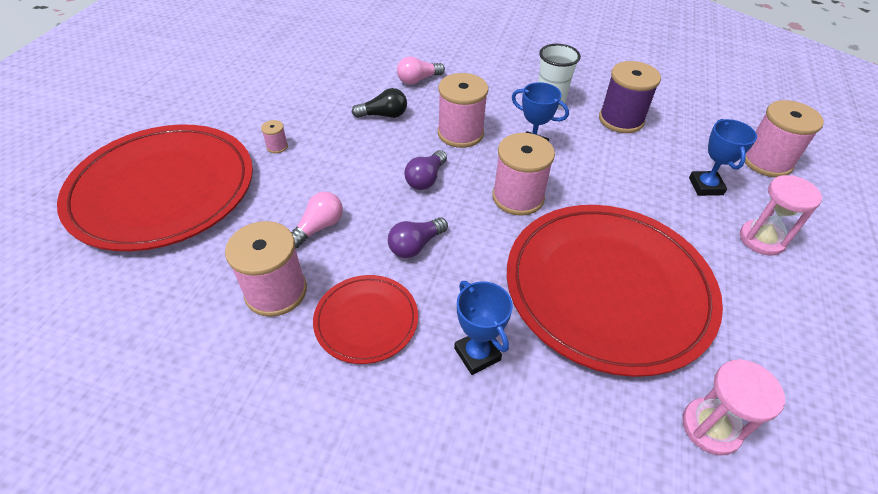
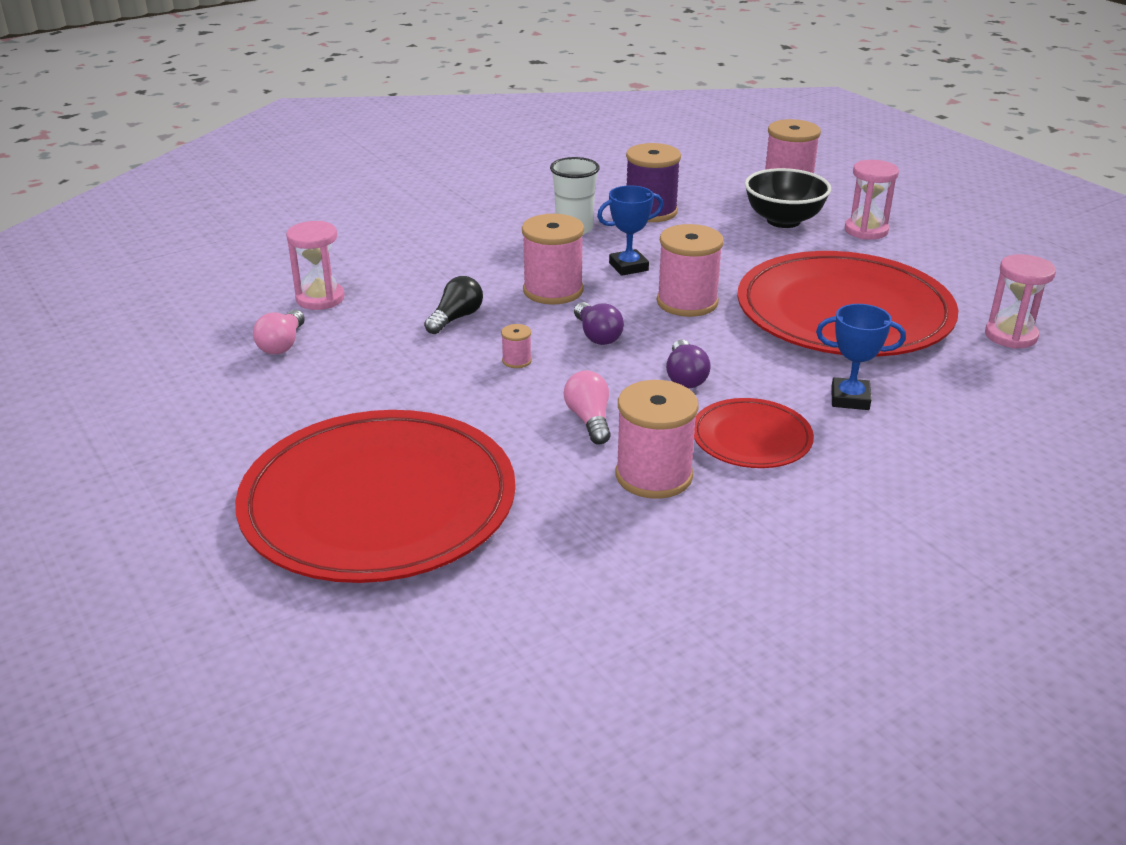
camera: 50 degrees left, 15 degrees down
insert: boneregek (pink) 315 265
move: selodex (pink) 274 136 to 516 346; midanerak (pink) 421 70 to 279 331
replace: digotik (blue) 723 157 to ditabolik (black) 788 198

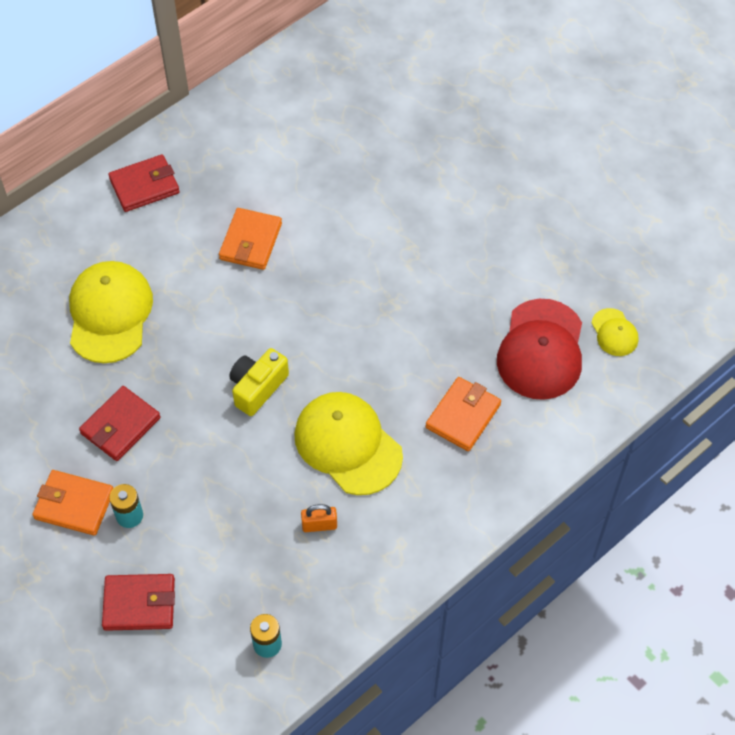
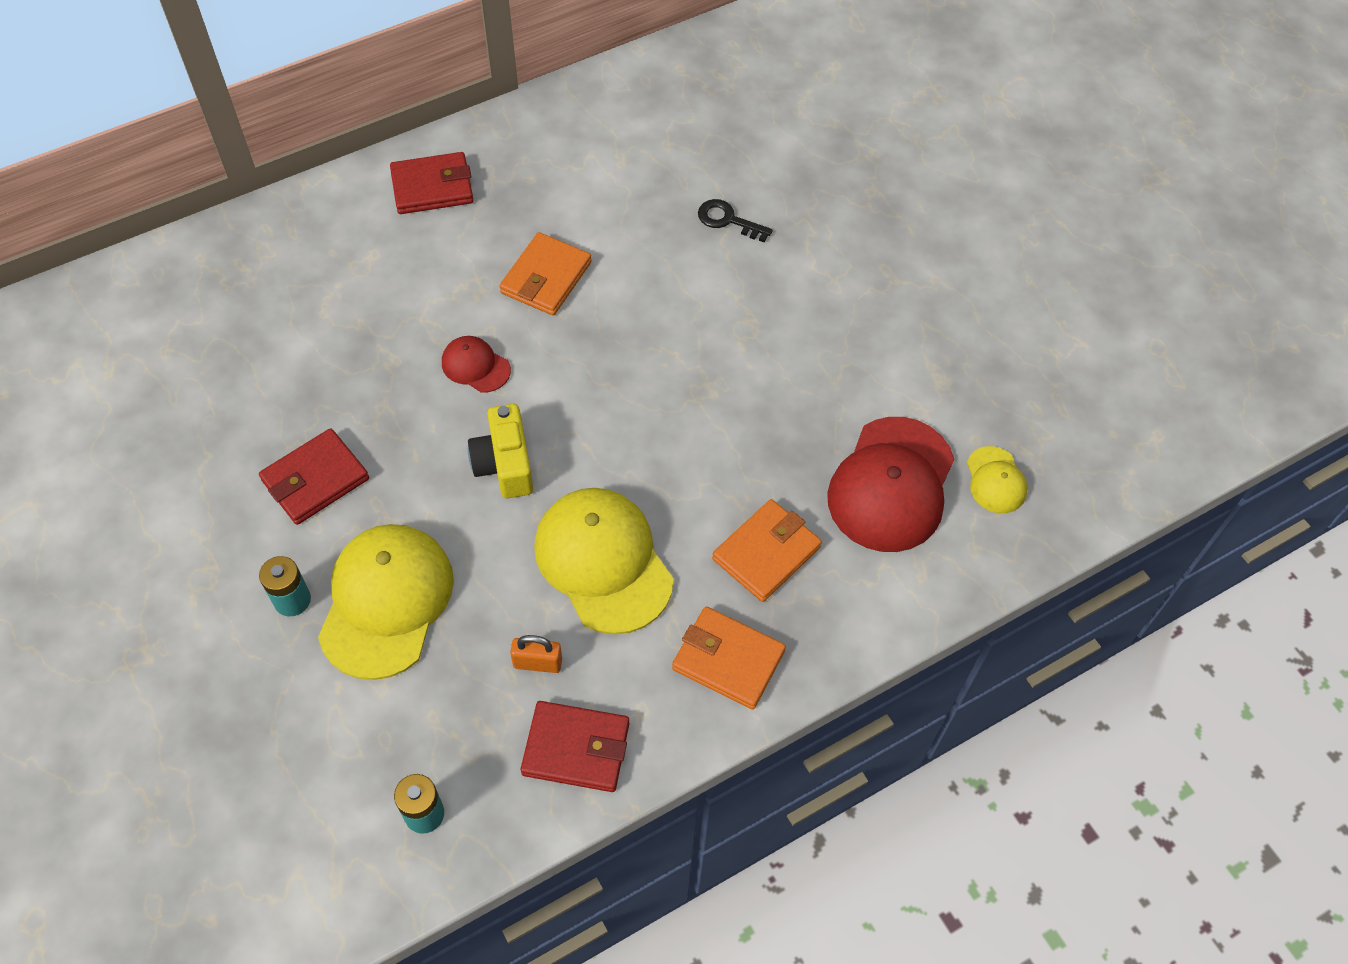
camera: 10 degrees right, 0 degrees up
insert: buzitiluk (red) 476 364; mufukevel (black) 735 220
move: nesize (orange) 72 503 to 729 658; buzitiluk (yellow) 111 312 to 386 602; nesize (red) 138 602 to 575 746
rotate: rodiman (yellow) 259 382 = 500 451 60 degrees counterclockwise

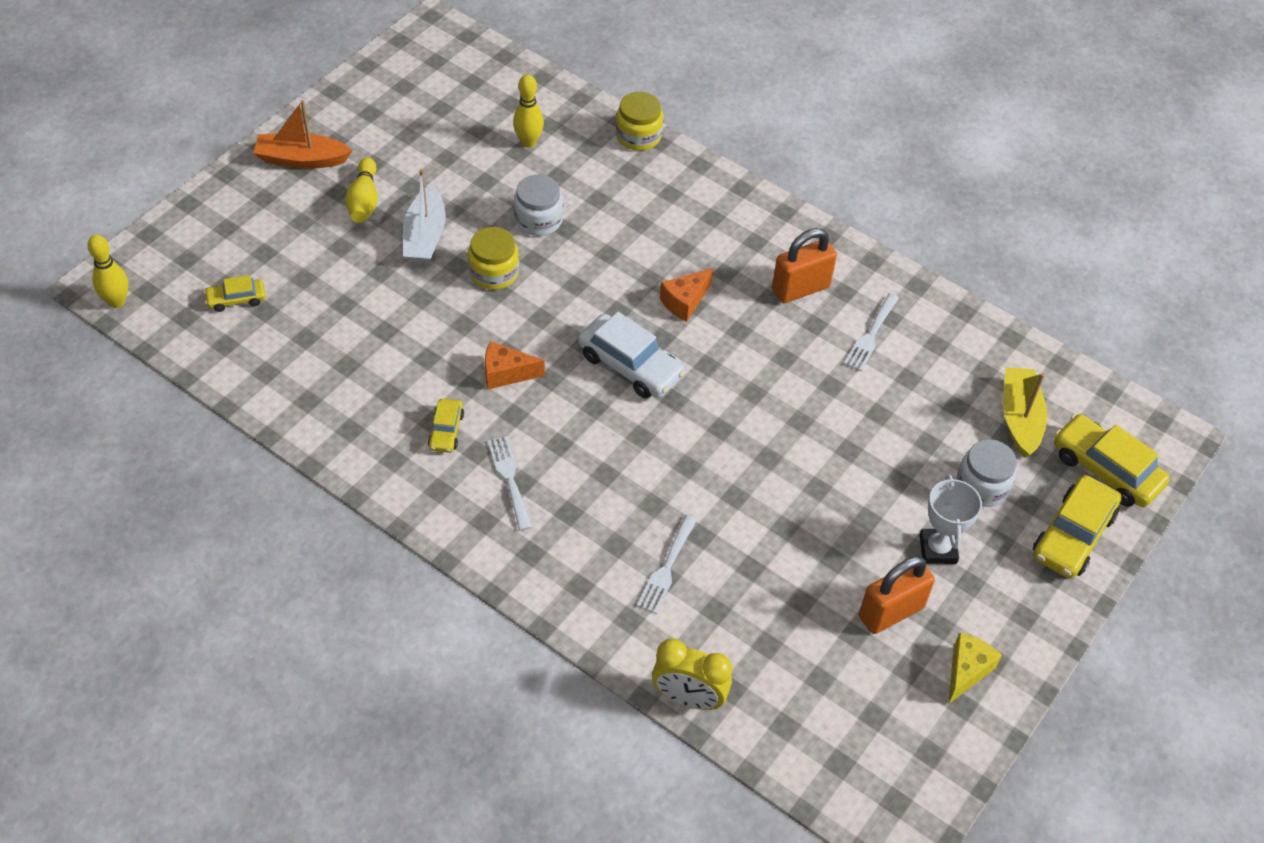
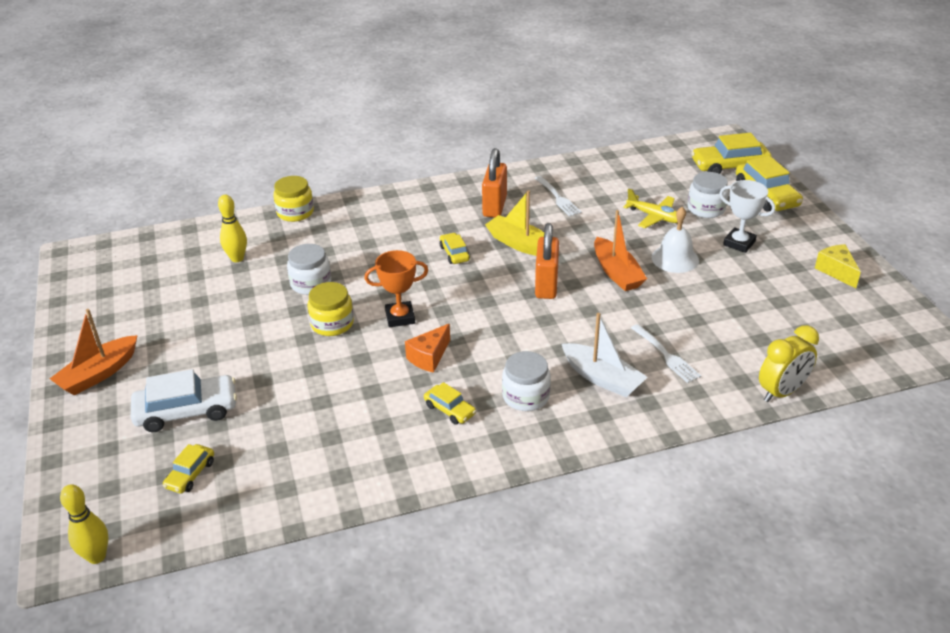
camera: 50 degrees left, 15 degrees down
delete: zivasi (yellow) 362 190
insert: digotik (orange) 396 288; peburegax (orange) 620 250; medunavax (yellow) 650 208; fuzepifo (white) 675 240
move: peburegax (white) 424 216 to 604 355; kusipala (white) 631 355 to 184 400; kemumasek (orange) 897 595 to 547 261; peburegax (yellow) 1025 412 to 514 223
replace: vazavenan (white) 510 483 to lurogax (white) 526 381; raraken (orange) 686 295 to kusipala (yellow) 455 248

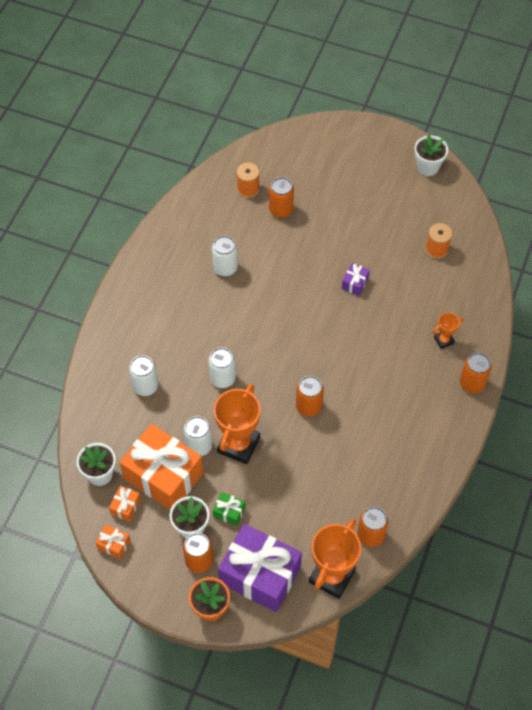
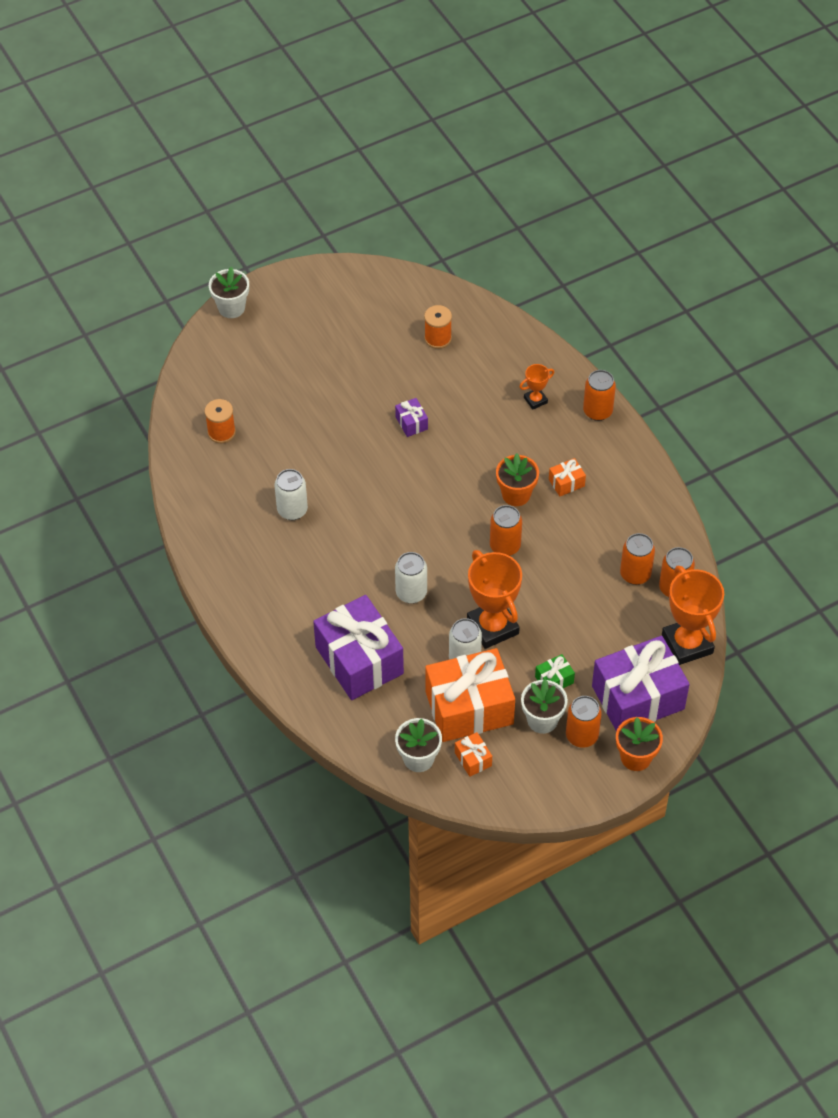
camera: 50 degrees left, 5 degrees down
insert: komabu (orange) 517 479
move: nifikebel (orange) 113 541 to 567 477; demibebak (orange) 281 197 to 637 559; komabu (white) 431 155 to 229 292
replace: demibebak (white) 144 375 to nifikebel (purple) 358 647
rotate: digotik (orange) 448 331 = 537 387 45 degrees clockwise

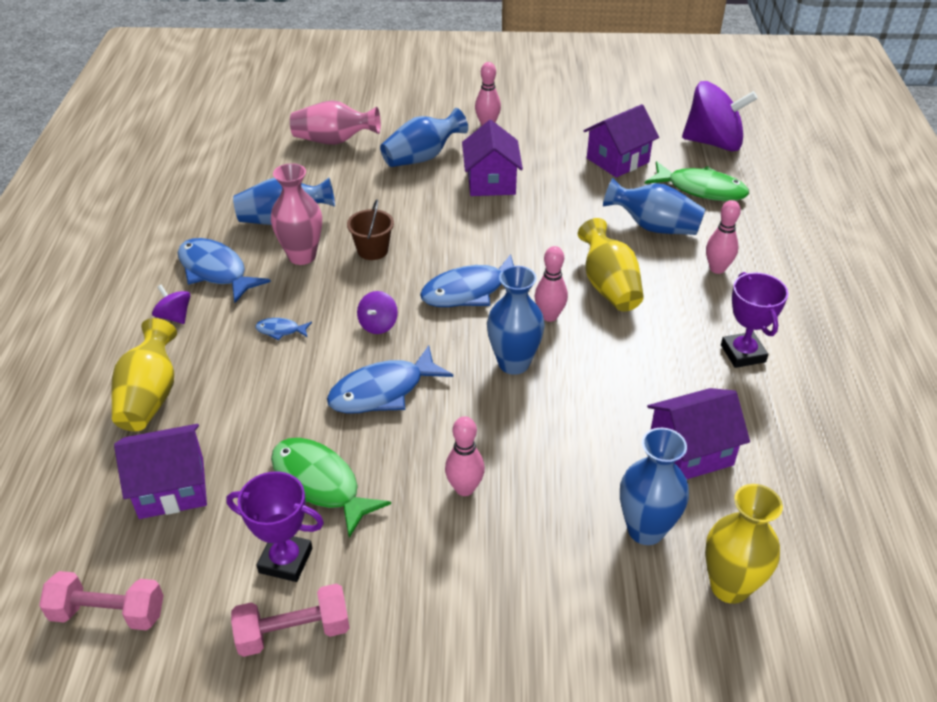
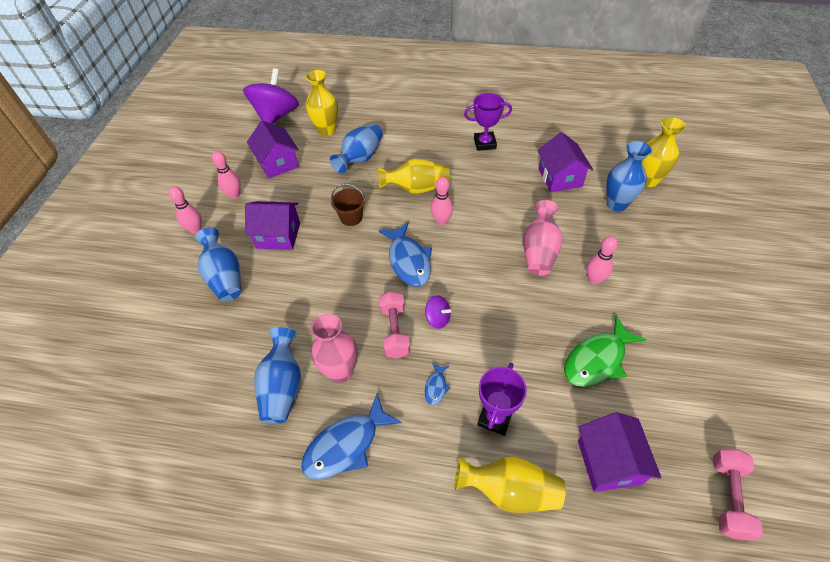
camera: 80 degrees left, 10 degrees up
delete: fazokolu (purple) 171 304; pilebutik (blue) 390 379; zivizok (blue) 516 320
move: digotik (purple) 275 526 to 502 399; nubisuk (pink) 290 620 to 394 324; zivizok (pink) 335 122 to 543 238; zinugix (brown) 370 229 to 348 205; zivasi (pink) 723 237 to 226 175
replace: pilebutik (green) 697 181 to zivizok (yellow) 321 103

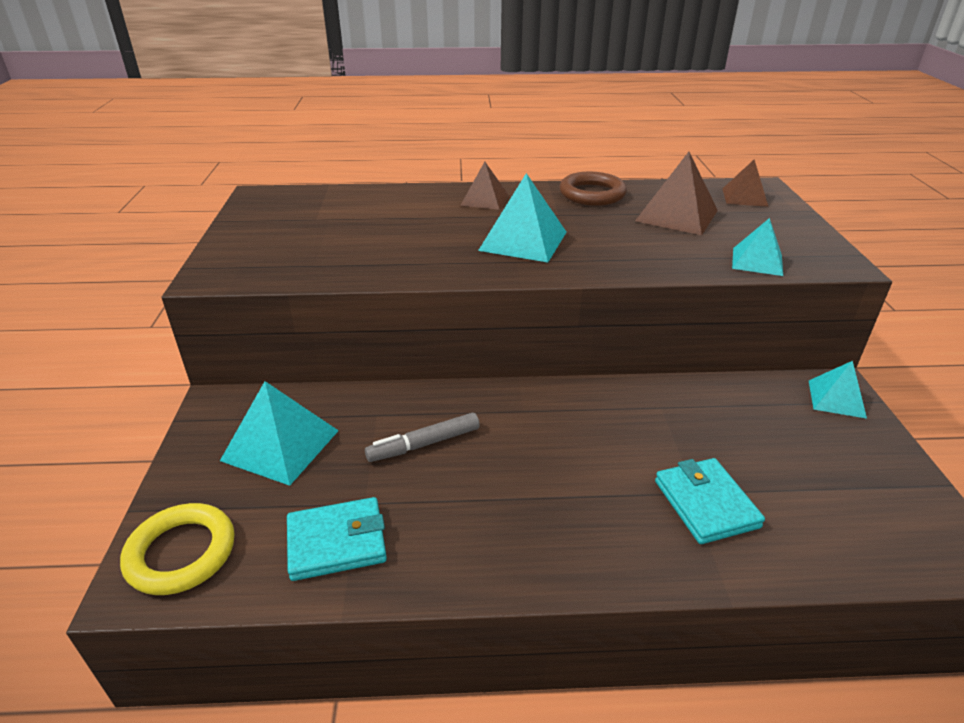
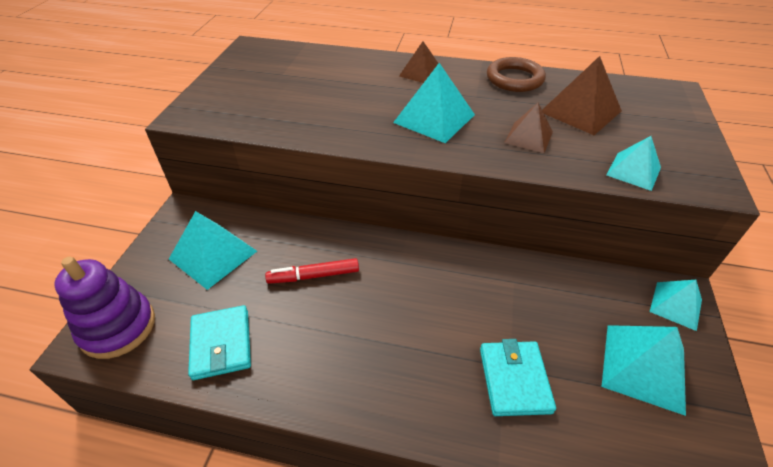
camera: 15 degrees right, 10 degrees up
insert: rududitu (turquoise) 644 370
move: rududitu (brown) 745 183 to 528 128
replace: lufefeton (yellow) 177 549 to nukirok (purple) 104 308
recolor: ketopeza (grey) 422 437 to ketopeza (red) 312 271
rotate: nesize (turquoise) 337 539 = 219 342 75 degrees clockwise

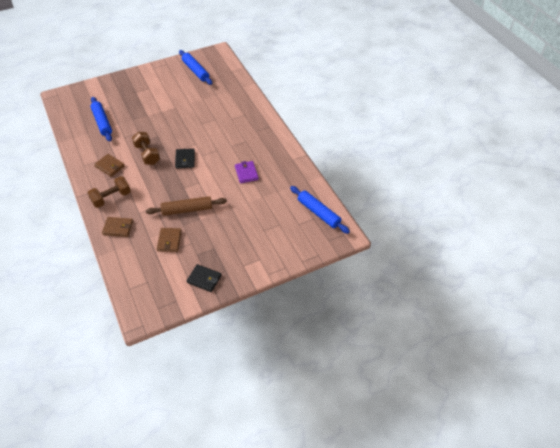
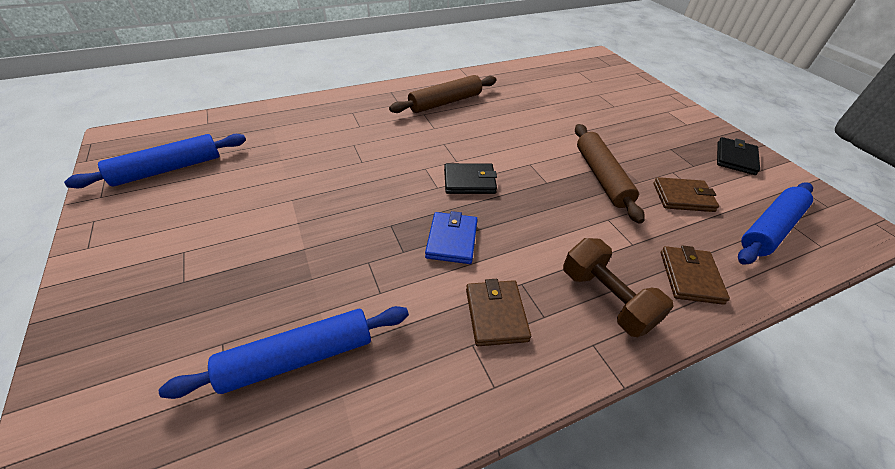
camera: 90 degrees left, 5 degrees down
delete: nesize (purple) 247 172
insert: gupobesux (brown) 442 94
move: gupobesux (blue) 320 210 to 775 223
replace: nubisuk (brown) 146 148 to nesize (blue) 451 237
rotate: nesize (brown) 109 165 = 498 312 45 degrees counterclockwise

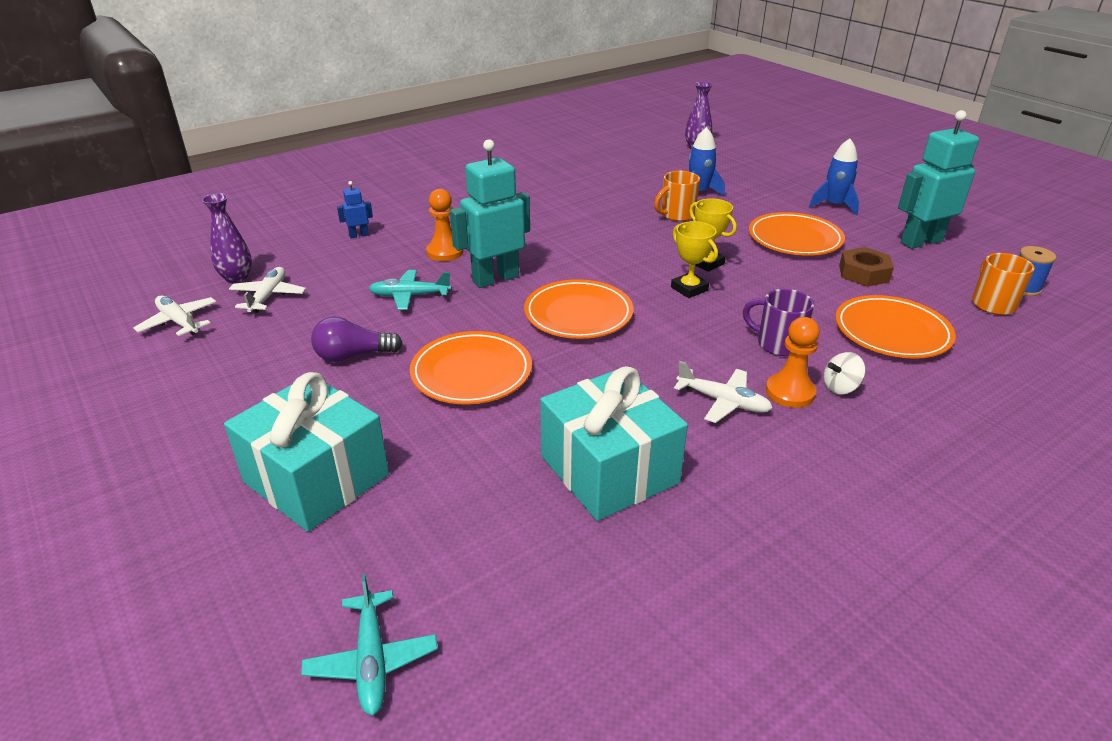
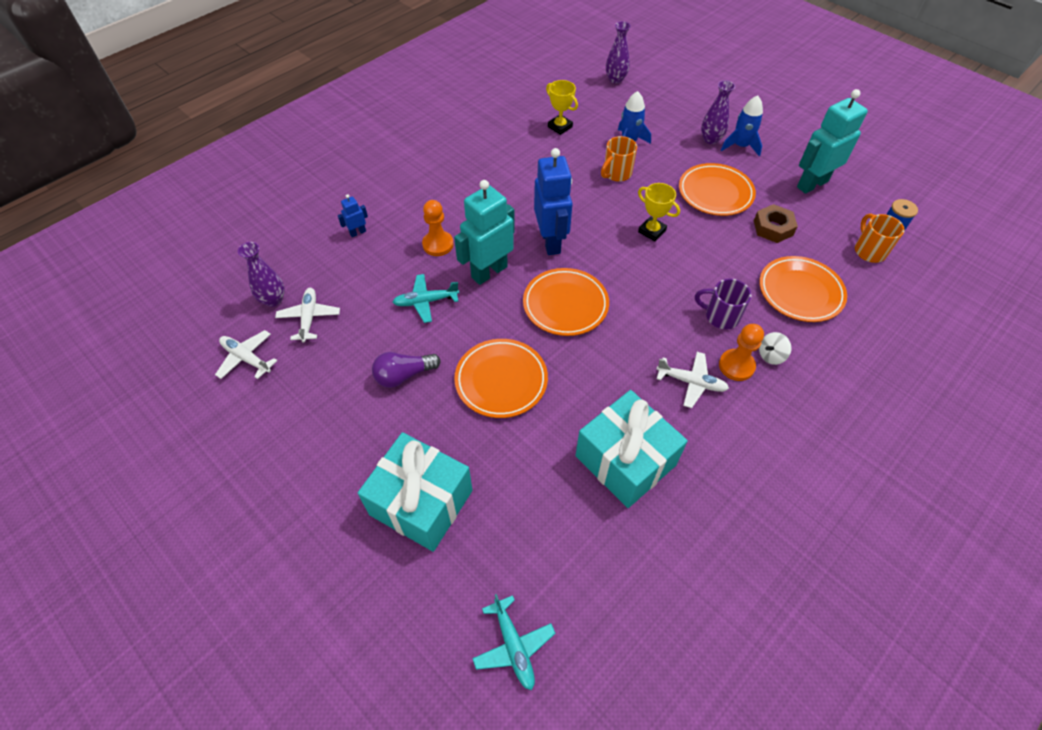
camera: 10 degrees left, 20 degrees up
insert: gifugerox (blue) 553 201; zivizok (purple) 718 112
move: digotik (yellow) 694 259 to 562 107

